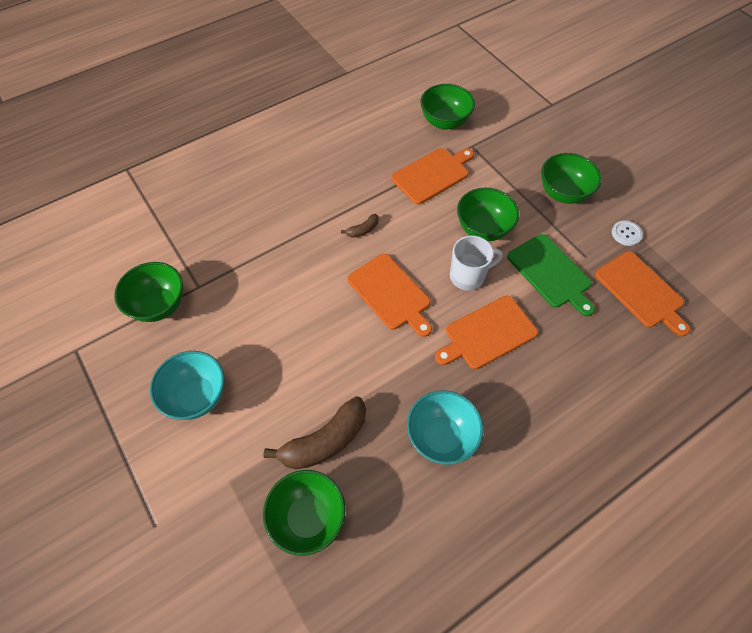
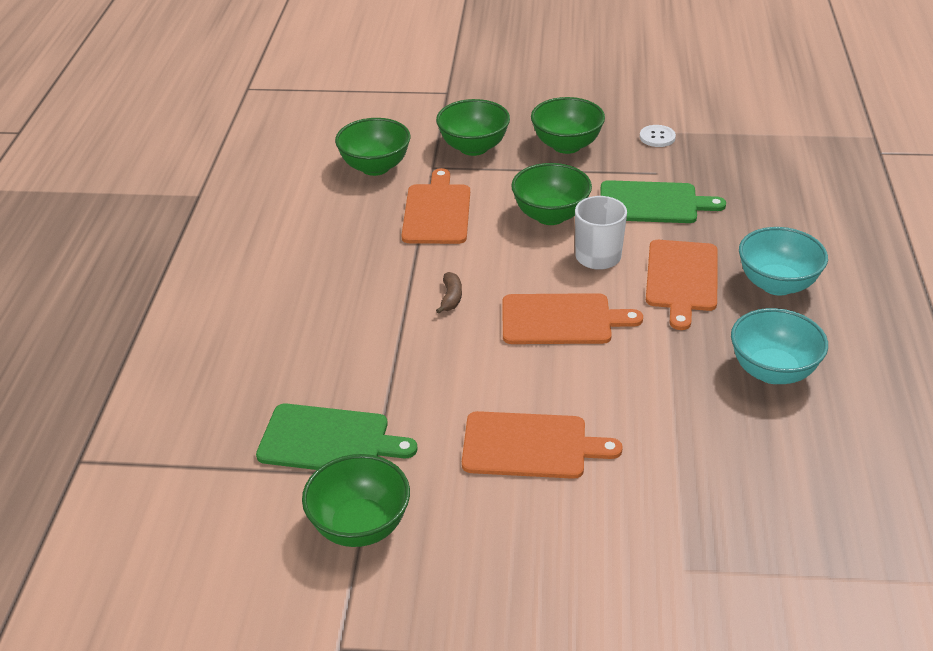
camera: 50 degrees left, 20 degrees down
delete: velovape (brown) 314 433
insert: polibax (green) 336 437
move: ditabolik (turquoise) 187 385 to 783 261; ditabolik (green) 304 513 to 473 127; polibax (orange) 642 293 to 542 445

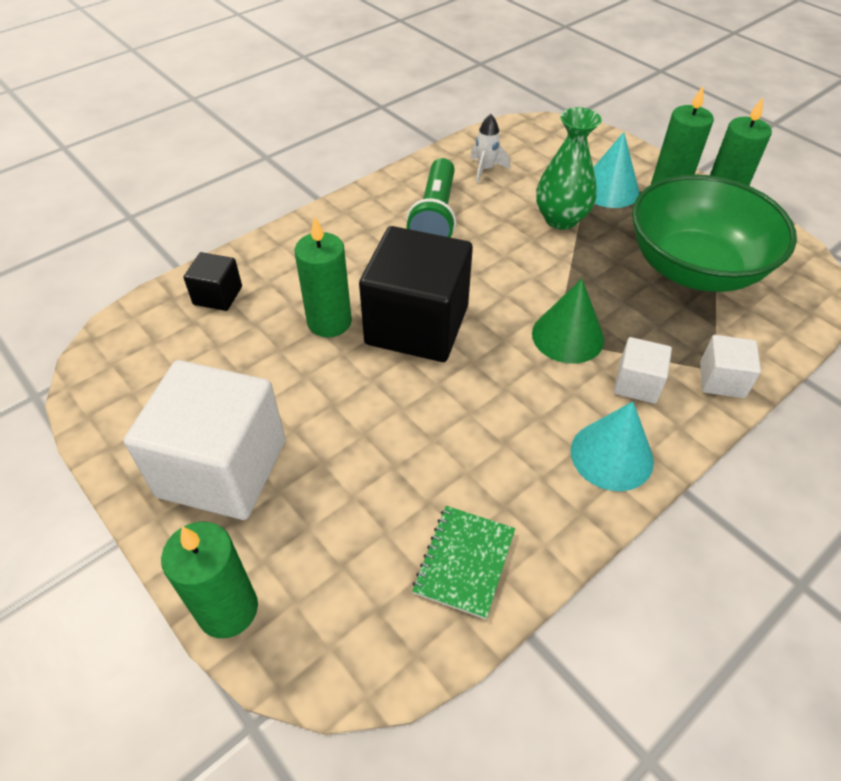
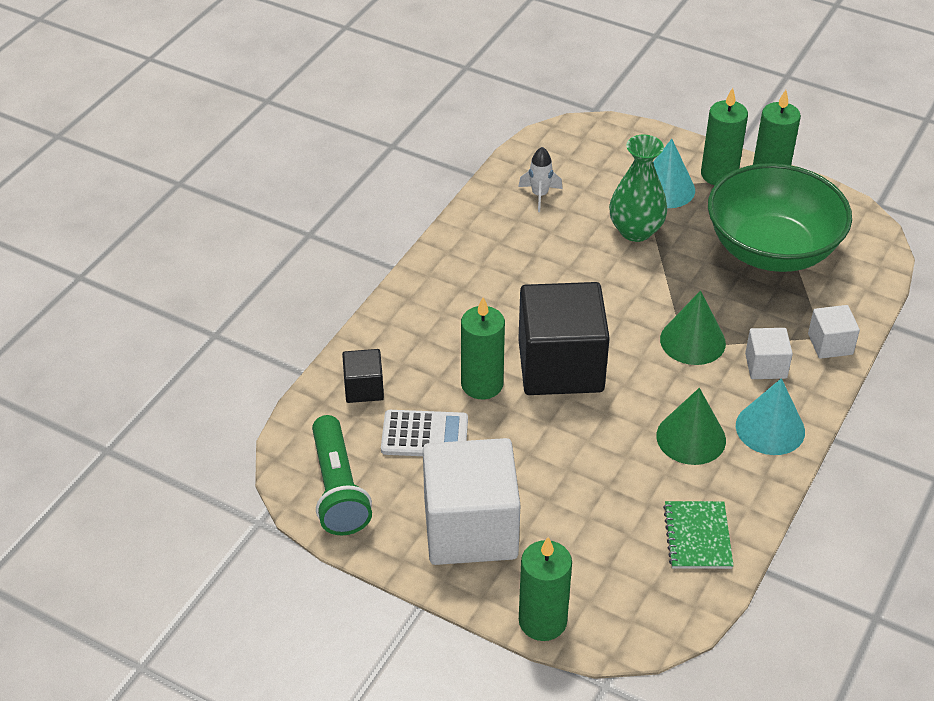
camera: 20 degrees left, 5 degrees down
insert: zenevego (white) 424 433; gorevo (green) 691 426
move: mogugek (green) 431 198 to 342 475

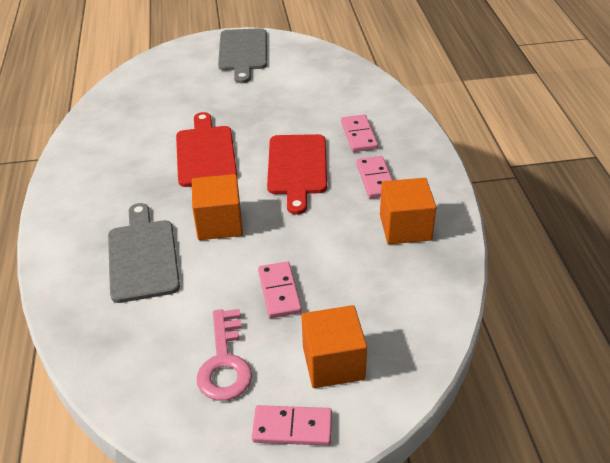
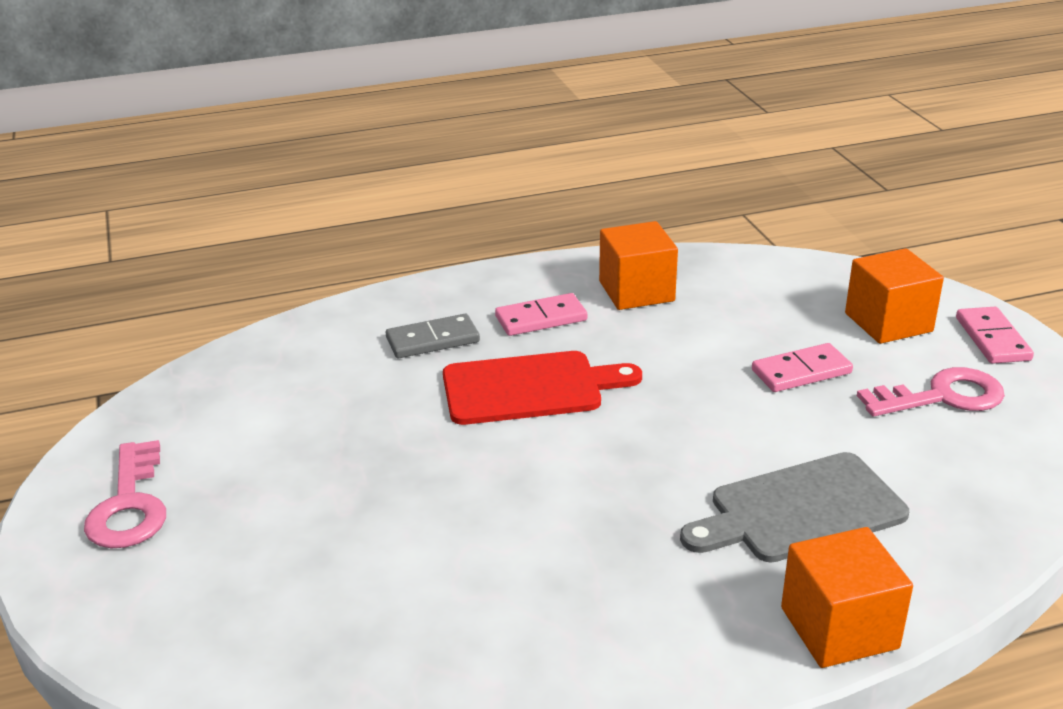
camera: 100 degrees left, 10 degrees down
delete: polibax (red) 206 149
move: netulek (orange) 217 207 to 847 597
replace: polibax (grey) 242 55 to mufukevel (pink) 125 494
recolor: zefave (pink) 359 133 to zefave (grey) 433 336

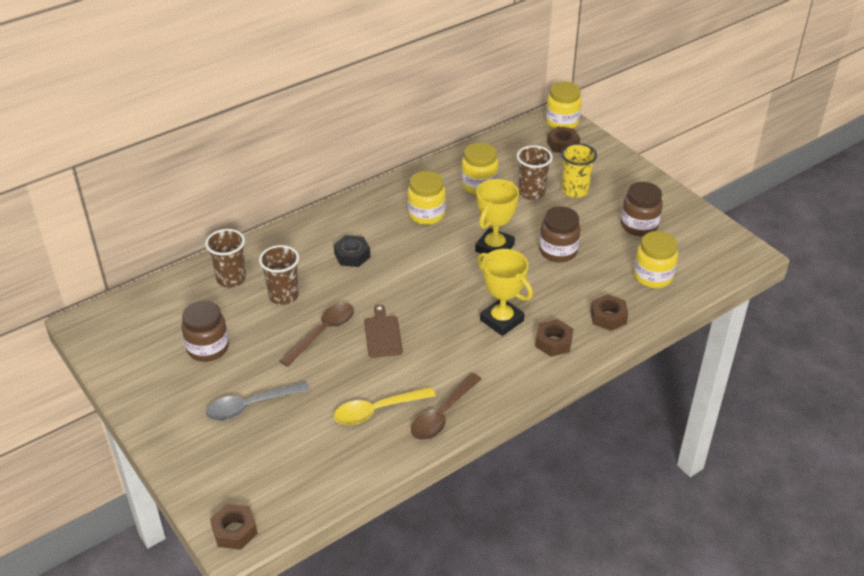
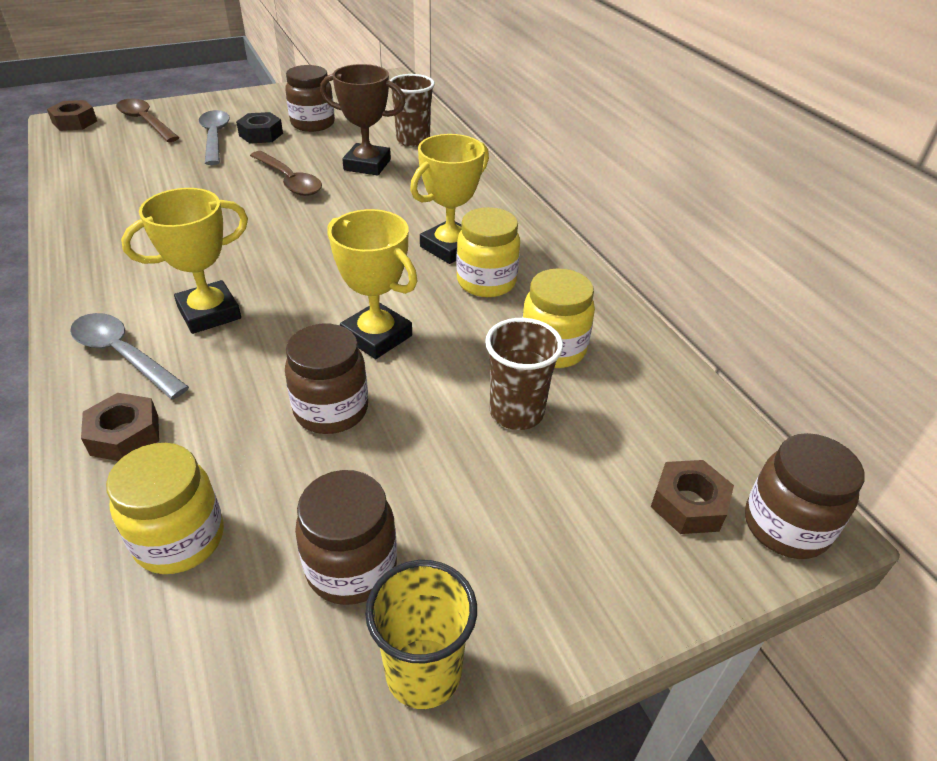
camera: 100 degrees right, 0 degrees up
delete: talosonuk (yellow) 385 406; polibax (brown) 383 331
insert: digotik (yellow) 449 199
move: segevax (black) 352 251 to 259 128; talosonuk (brown) 446 406 to 148 120; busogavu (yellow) 579 170 to 421 634
replace: busogavu (brown) 279 275 to digotik (brown) 363 120; segevax (brown) 554 338 to talosonuk (grey) 129 356
recolor: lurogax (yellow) 564 105 to lurogax (brown) 804 496

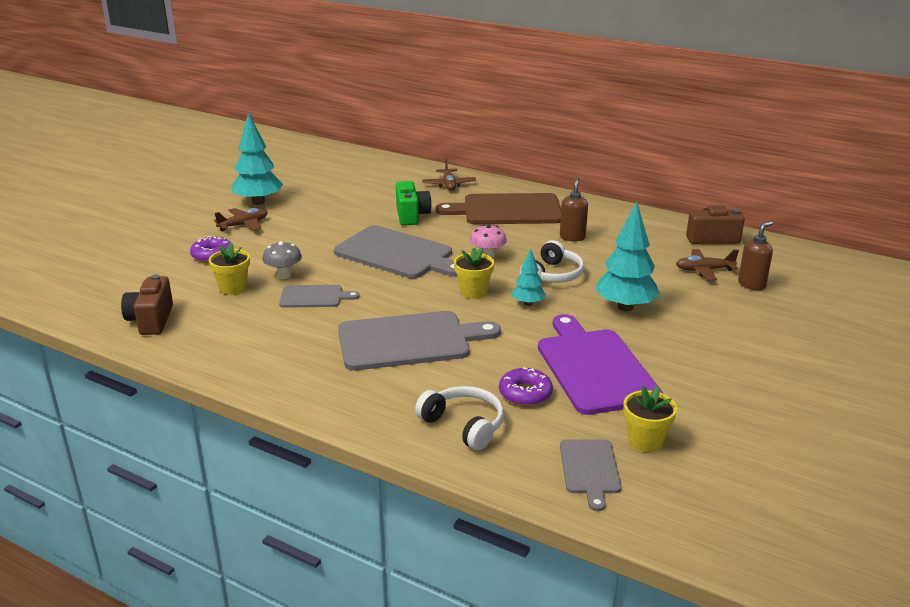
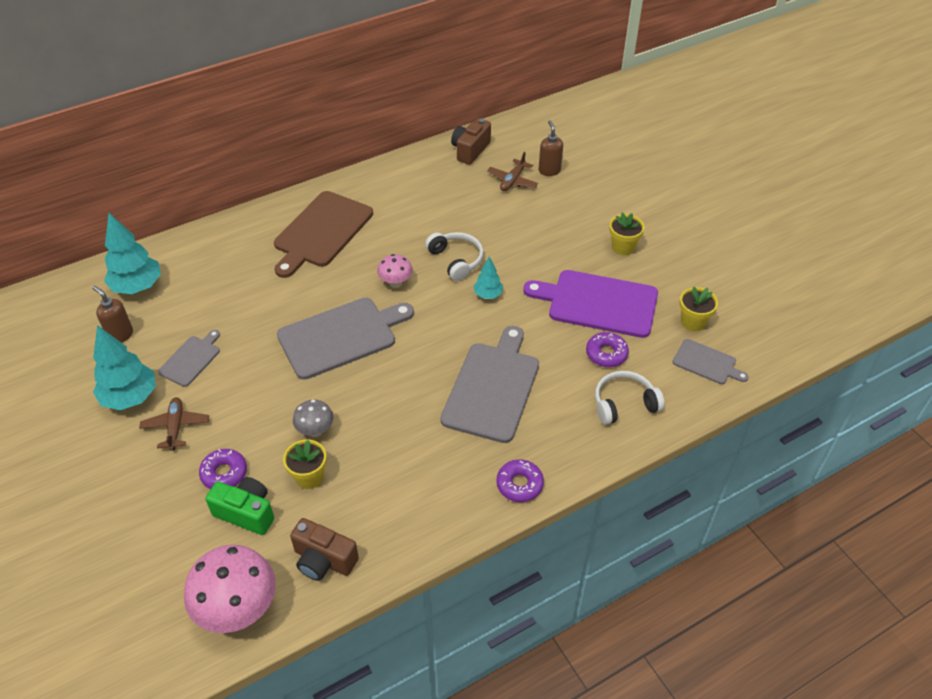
camera: 60 degrees left, 20 degrees up
delete: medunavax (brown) 449 174
insert: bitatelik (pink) 230 589; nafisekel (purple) 520 480
move: polibax (grey) 319 296 to 189 358; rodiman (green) 414 203 to 239 506; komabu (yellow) 474 273 to 627 233; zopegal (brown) 574 209 to 112 314; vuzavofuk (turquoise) 627 256 to 132 253

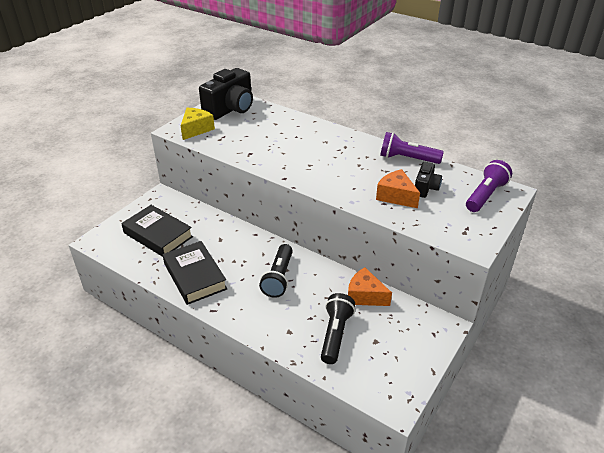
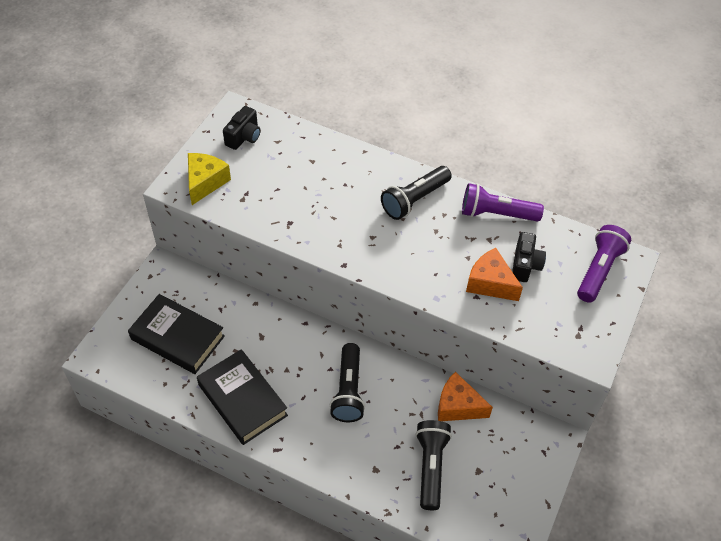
camera: 10 degrees left, 15 degrees up
insert: mogugek (black) 416 193
resize: rodiman (black) 226 94 = 242 128 x0.52

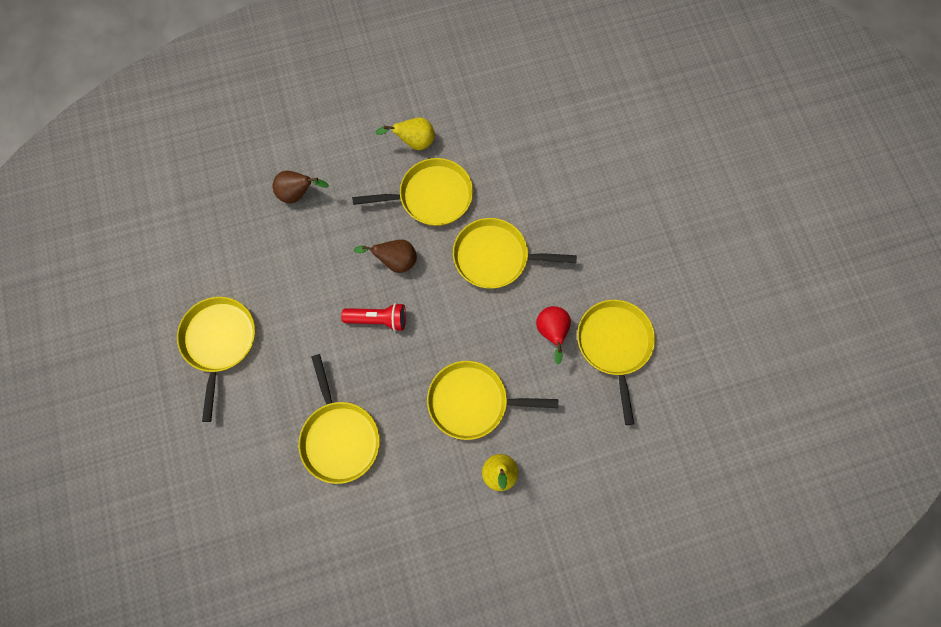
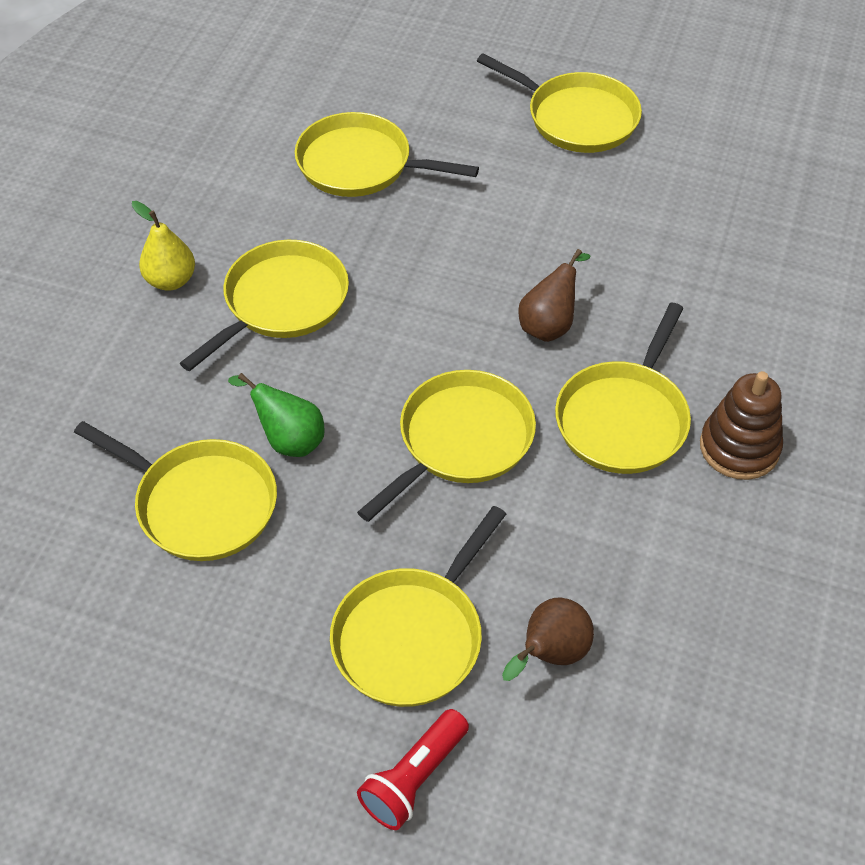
camera: 125 degrees right, 20 degrees down
insert: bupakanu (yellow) 418 606
move: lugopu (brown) 301 187 to 548 639; mogugek (red) 373 317 to 413 769
replace: lugopu (yellow) 405 134 to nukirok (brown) 741 425
recolor: lugopu (red) 553 335 to lugopu (green) 276 415

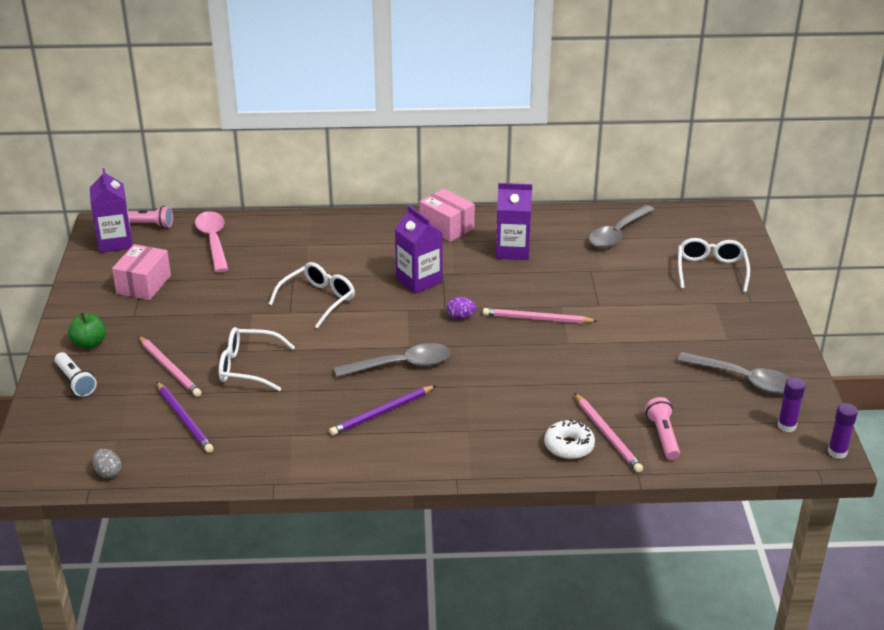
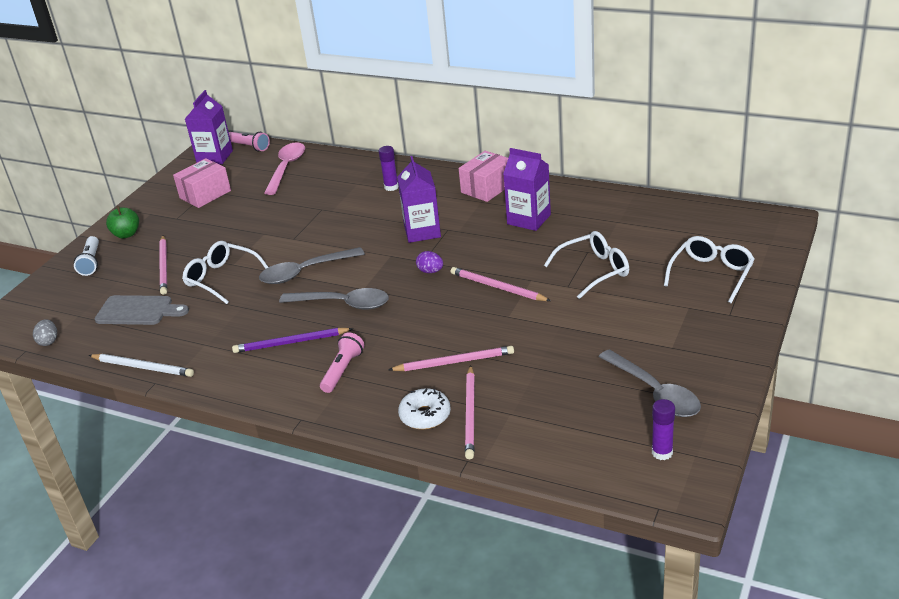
camera: 30 degrees right, 0 degrees up
insert: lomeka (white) 141 365; lomeka (pink) 451 358
move: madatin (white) 312 295 to 586 265; talosonuk (grey) 622 226 to 312 265; mogugek (pink) 662 428 to 342 362; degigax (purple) 843 431 to 389 168
replace: lomeka (purple) 185 417 to polibax (grey) 142 310
rotate: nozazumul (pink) 447 215 = 483 176 60 degrees clockwise

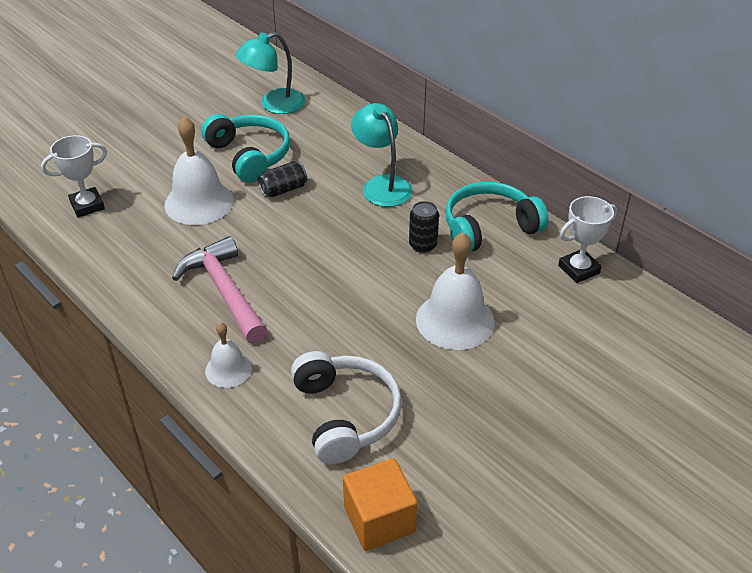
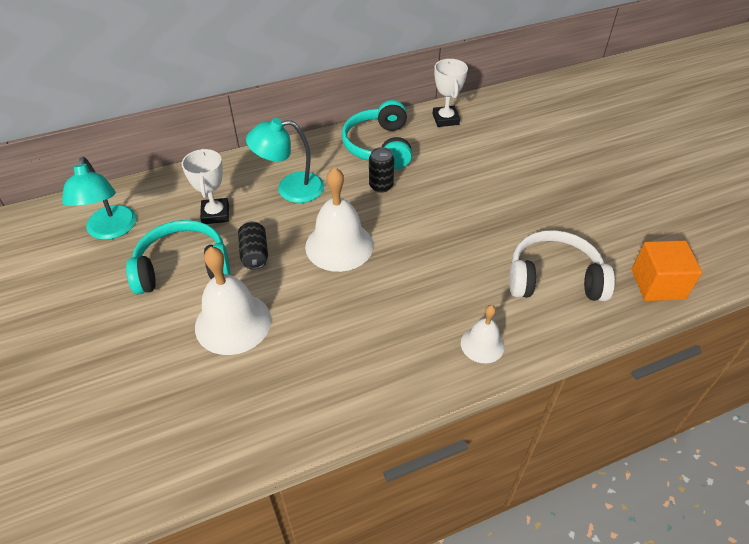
camera: 70 degrees left, 5 degrees up
delete: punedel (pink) 220 290
move: digotik (white) 74 176 to 205 186; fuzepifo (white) 455 291 to 339 219

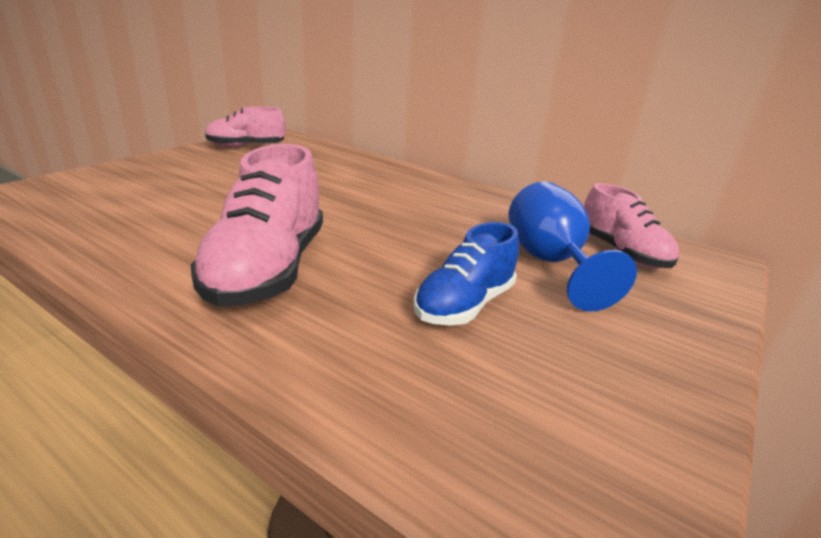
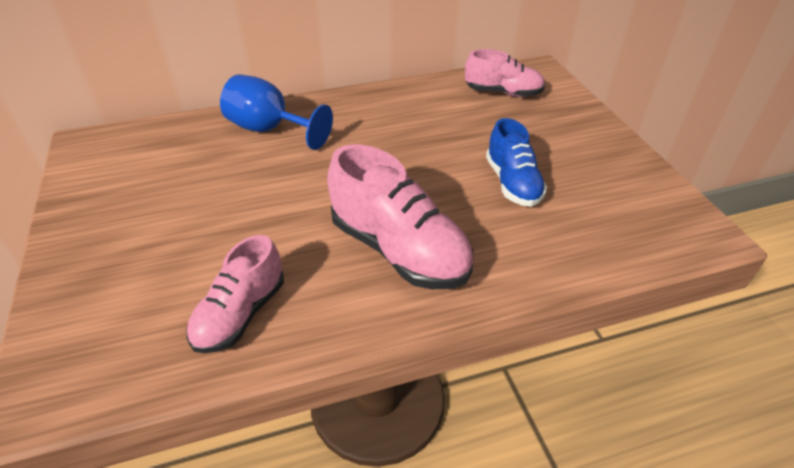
camera: 50 degrees left, 15 degrees up
move: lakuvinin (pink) 245 126 to 235 294; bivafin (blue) 572 247 to 276 112

